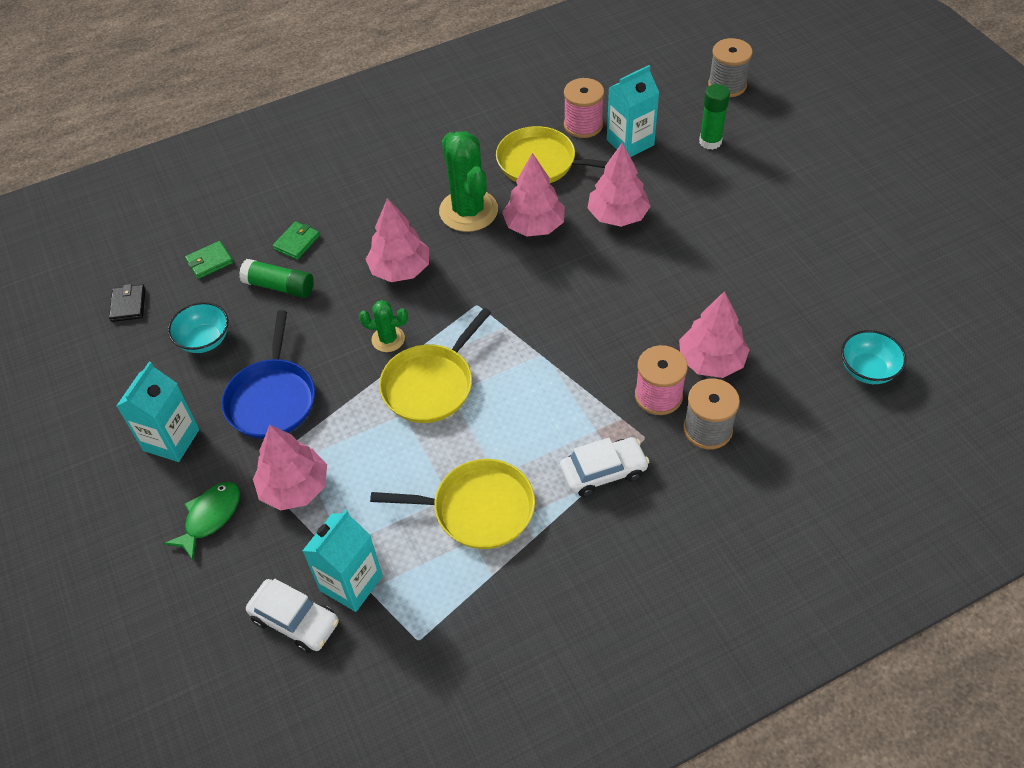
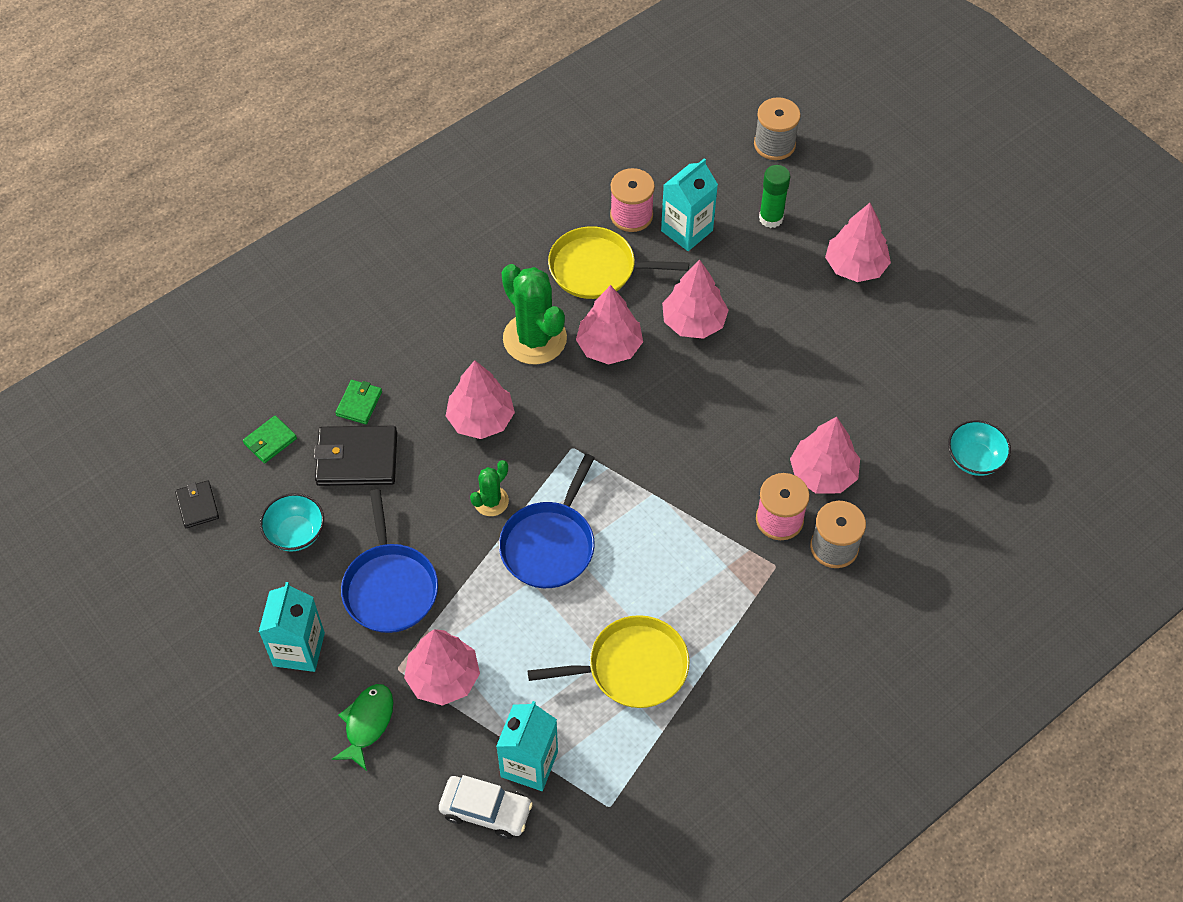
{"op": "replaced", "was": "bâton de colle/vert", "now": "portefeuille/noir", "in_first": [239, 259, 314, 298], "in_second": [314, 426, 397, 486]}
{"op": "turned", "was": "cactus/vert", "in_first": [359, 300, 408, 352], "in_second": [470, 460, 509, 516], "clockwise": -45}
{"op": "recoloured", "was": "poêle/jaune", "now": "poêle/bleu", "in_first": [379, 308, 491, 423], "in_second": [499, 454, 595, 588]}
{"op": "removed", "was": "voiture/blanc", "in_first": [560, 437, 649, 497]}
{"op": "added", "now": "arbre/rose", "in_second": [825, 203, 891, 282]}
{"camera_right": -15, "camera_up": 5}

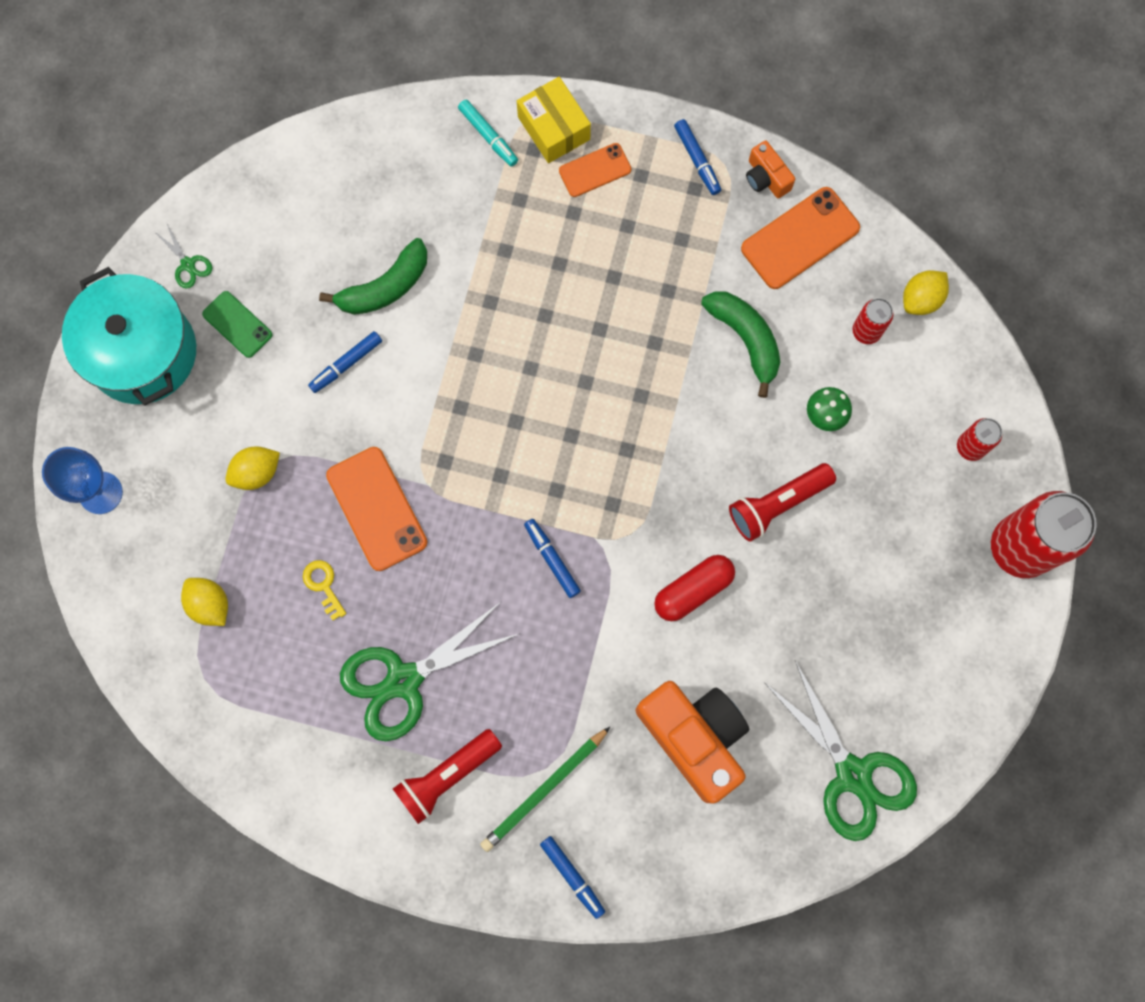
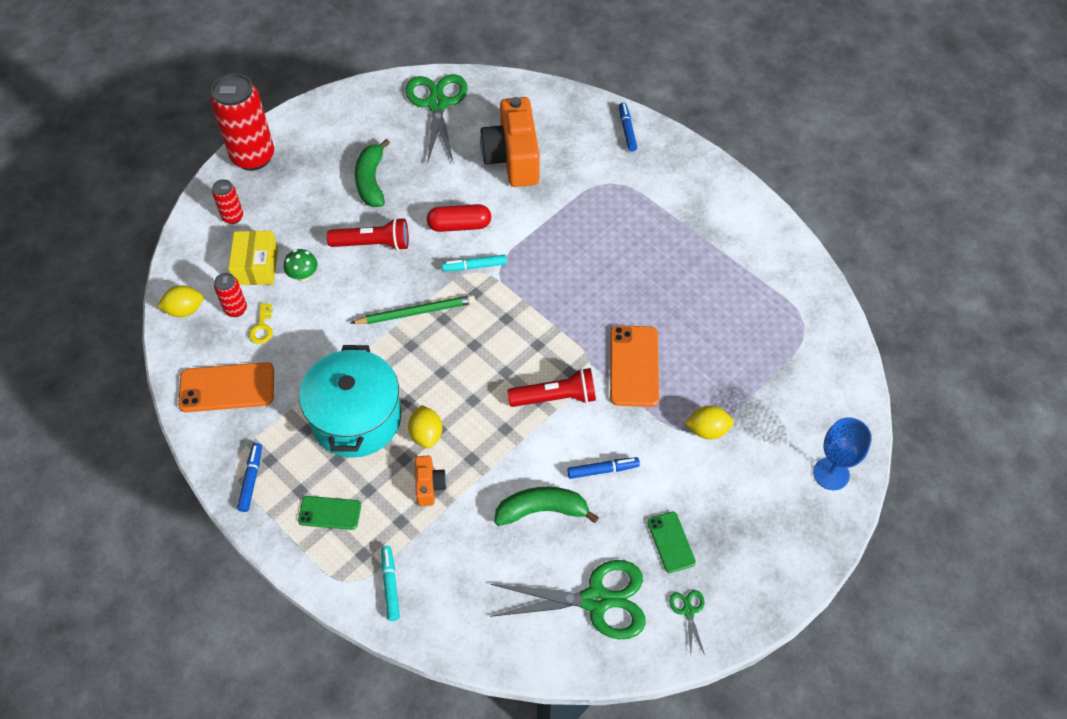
{"op": "moved", "was": "boîte/jaune", "in_first": [517, 77, 591, 163], "in_second": [228, 231, 278, 285]}
{"op": "moved", "was": "appareil photo/orange", "in_first": [746, 140, 795, 198], "in_second": [415, 455, 447, 506]}
{"op": "recoloured", "was": "téléphone/orange", "now": "téléphone/vert", "in_first": [559, 143, 632, 197], "in_second": [298, 496, 361, 530]}
{"op": "moved", "was": "marmite/turquoise", "in_first": [62, 267, 196, 406], "in_second": [299, 345, 401, 458]}
{"op": "moved", "was": "banane/vert", "in_first": [701, 292, 780, 398], "in_second": [355, 139, 390, 207]}
{"op": "removed", "was": "feutre/bleu", "in_first": [524, 519, 581, 598]}
{"op": "moved", "was": "clé/jaune", "in_first": [303, 560, 346, 621], "in_second": [249, 303, 273, 344]}
{"op": "moved", "was": "citron/jaune", "in_first": [181, 578, 228, 626], "in_second": [408, 405, 442, 448]}
{"op": "moved", "was": "ciseaux/vert", "in_first": [340, 602, 519, 741], "in_second": [490, 560, 646, 639]}
{"op": "moved", "was": "crayon/vert", "in_first": [480, 727, 610, 852], "in_second": [351, 295, 475, 324]}
{"op": "moved", "was": "lampe de poche/rouge", "in_first": [393, 729, 502, 824], "in_second": [507, 368, 596, 407]}
{"op": "added", "now": "feutre/turquoise", "in_second": [442, 255, 507, 271]}
{"camera_right": -150, "camera_up": -20}

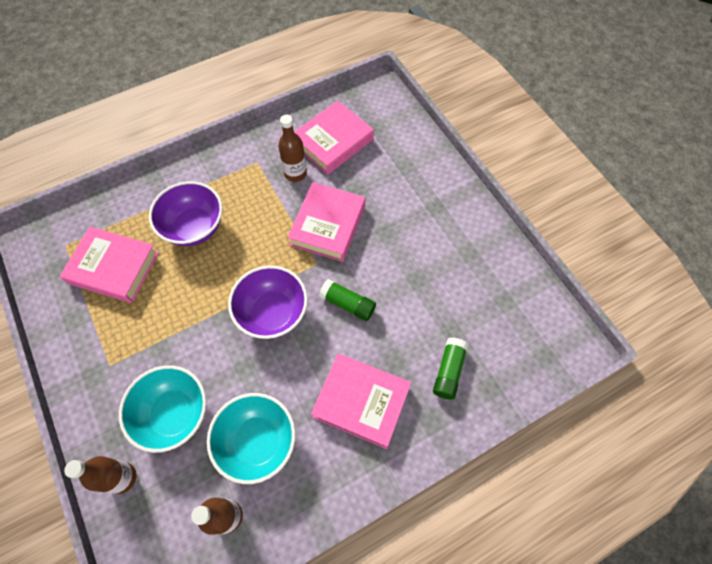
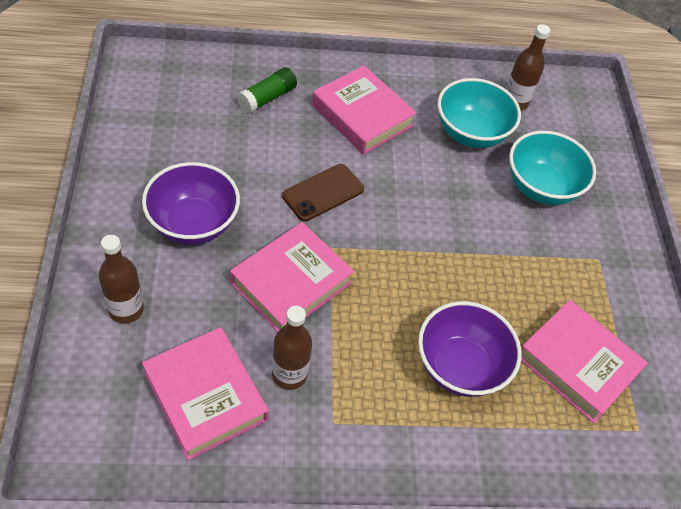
{"op": "turned", "was": "livre/rose", "in_first": [294, 101, 374, 175], "in_second": [142, 327, 269, 460], "clockwise": 75}
{"op": "moved", "was": "bol/violet", "in_first": [228, 265, 308, 339], "in_second": [142, 162, 240, 245]}
{"op": "replaced", "was": "bâton de colle/vert", "now": "téléphone/marron", "in_first": [319, 279, 376, 321], "in_second": [282, 164, 364, 222]}
{"op": "moved", "was": "bouteille/marron", "in_first": [64, 456, 137, 494], "in_second": [99, 235, 144, 324]}
{"camera_right": -160, "camera_up": -10}

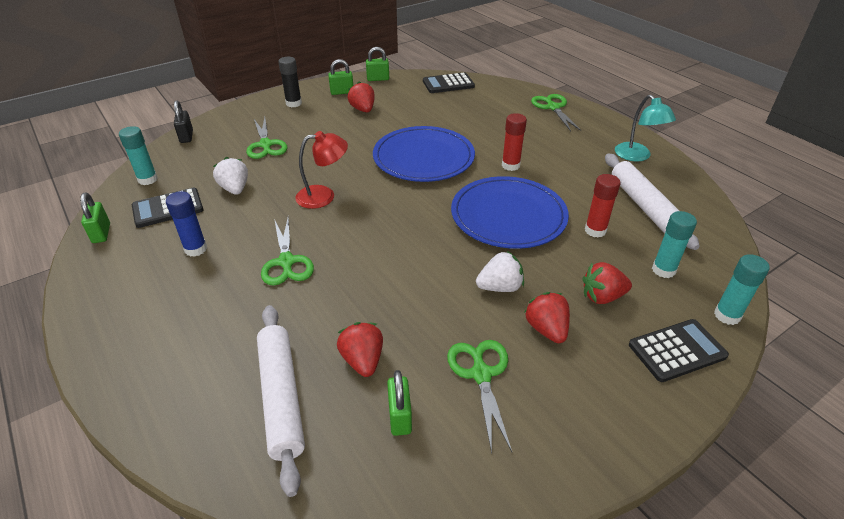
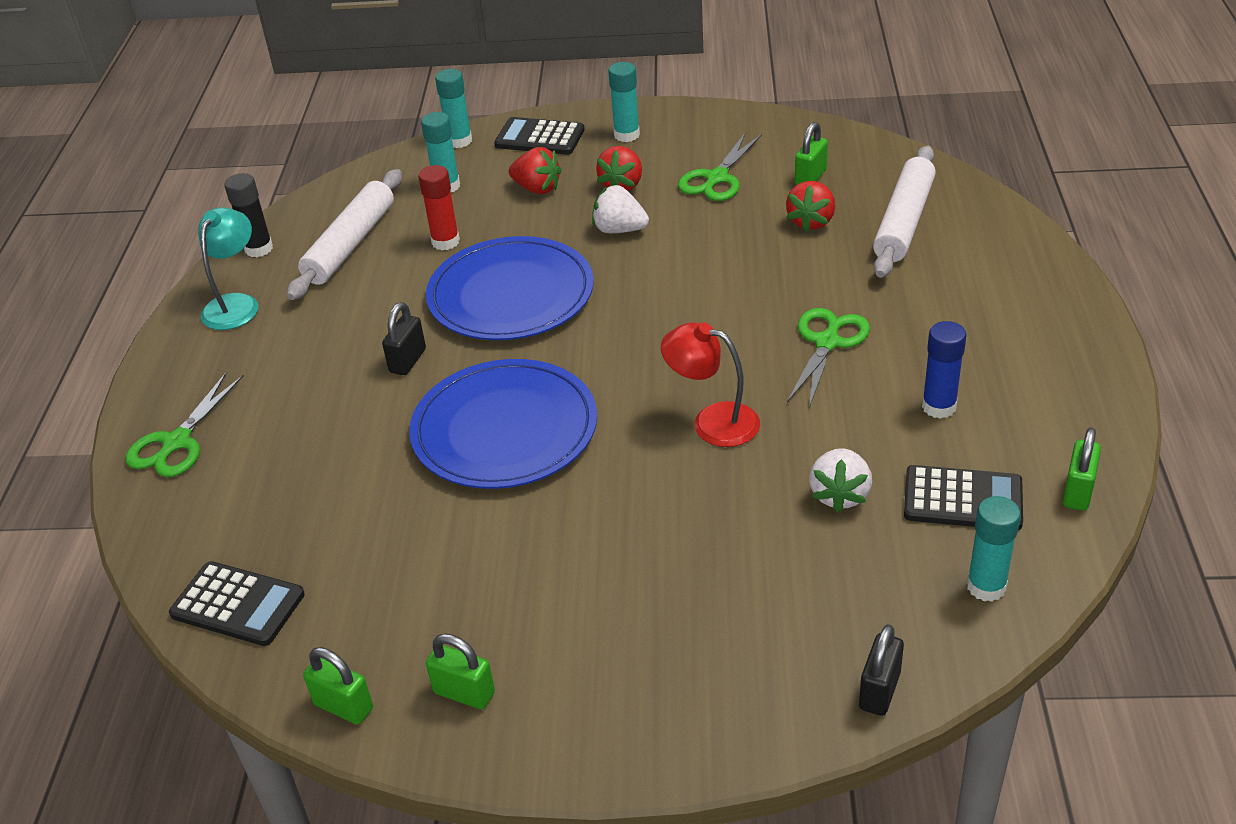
{"op": "moved", "was": "bâton de colle/noir", "in_first": [278, 57, 302, 107], "in_second": [224, 173, 273, 257]}
{"op": "removed", "was": "fraise/rouge", "in_first": [348, 81, 375, 112]}
{"op": "replaced", "was": "bâton de colle/rouge", "now": "cadenas/noir", "in_first": [502, 113, 527, 171], "in_second": [382, 302, 426, 375]}
{"op": "removed", "was": "ciseaux/vert", "in_first": [246, 117, 287, 159]}
{"op": "added", "now": "bâton de colle/turquoise", "in_second": [608, 62, 640, 142]}
{"camera_right": -140, "camera_up": 0}

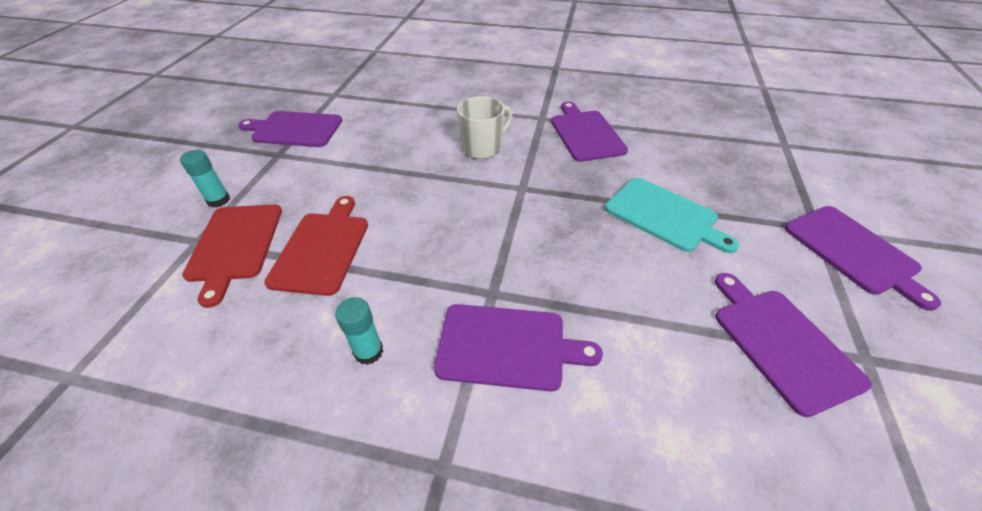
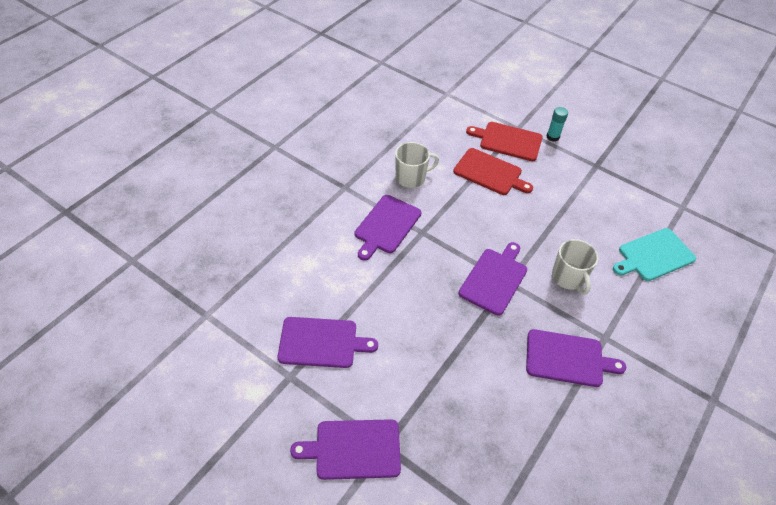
{"op": "moved", "was": "planche à découper/violet", "in_first": [238, 111, 342, 147], "in_second": [459, 242, 527, 316]}
{"op": "moved", "was": "planche à découper/turquoise", "in_first": [605, 178, 739, 253], "in_second": [613, 228, 696, 281]}
{"op": "replaced", "was": "bâton de colle/turquoise", "now": "tasse/blanc", "in_first": [335, 297, 383, 365], "in_second": [395, 142, 439, 188]}
{"camera_right": 110, "camera_up": 5}

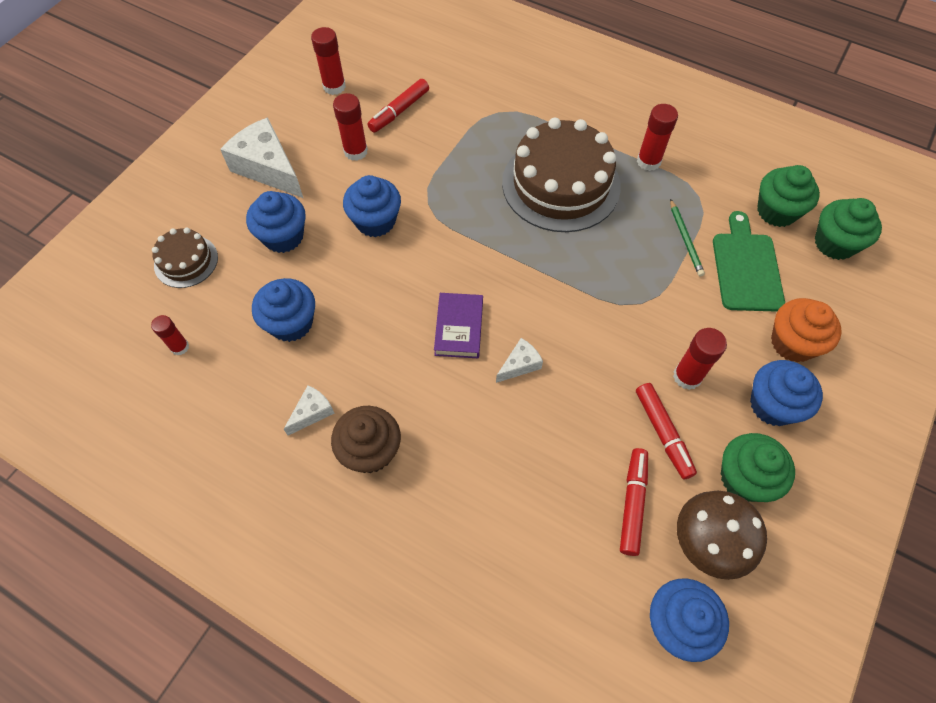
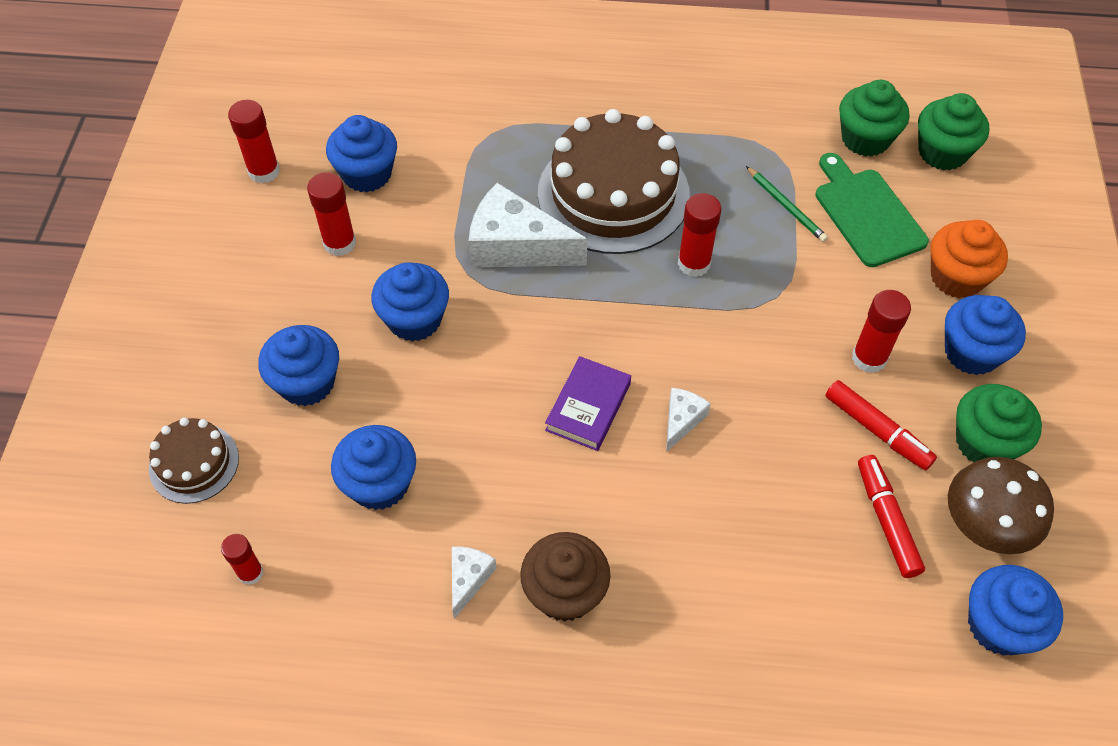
{"op": "replaced", "was": "feutre/rouge", "now": "muffin/bleu", "in_first": [368, 79, 429, 133], "in_second": [326, 115, 397, 192]}
{"op": "moved", "was": "bâton de colle/rouge", "in_first": [637, 104, 678, 171], "in_second": [678, 193, 721, 277]}
{"op": "moved", "was": "fromage/blanc", "in_first": [220, 117, 303, 198], "in_second": [469, 183, 588, 267]}
{"op": "turned", "was": "livre/violet", "in_first": [434, 293, 483, 358], "in_second": [545, 356, 631, 451], "clockwise": 45}
{"camera_right": -25, "camera_up": -5}

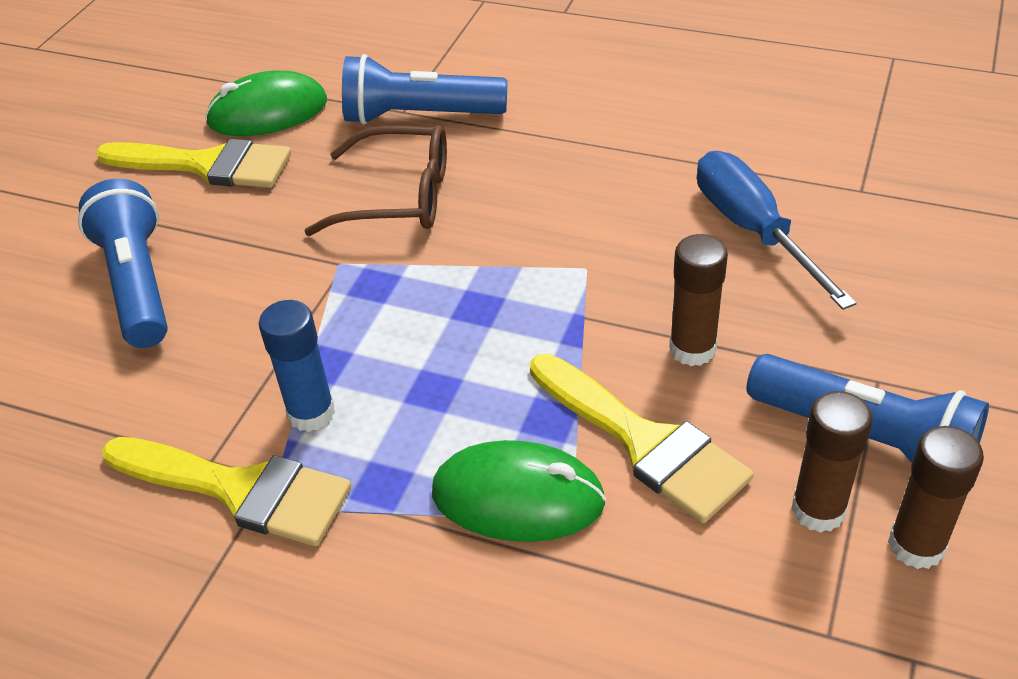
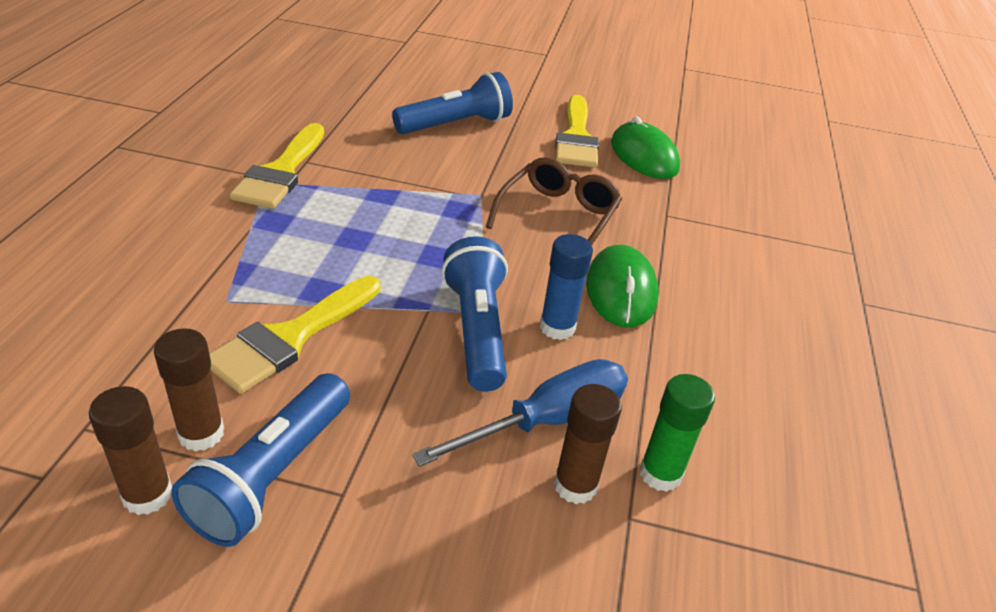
{"op": "moved", "was": "lampe de poche/bleu", "in_first": [342, 54, 508, 125], "in_second": [442, 236, 508, 392]}
{"op": "turned", "was": "lunettes/marron", "in_first": [304, 125, 447, 236], "in_second": [486, 157, 622, 245], "clockwise": -150}
{"op": "moved", "was": "bâton de colle/marron", "in_first": [669, 234, 728, 366], "in_second": [554, 384, 622, 504]}
{"op": "moved", "was": "bâton de colle/bleu", "in_first": [259, 300, 335, 432], "in_second": [540, 234, 593, 340]}
{"op": "moved", "was": "souris/vert", "in_first": [432, 440, 606, 542], "in_second": [586, 245, 659, 328]}
{"op": "added", "now": "bâton de colle/vert", "in_second": [640, 374, 715, 492]}
{"camera_right": 75, "camera_up": -5}

